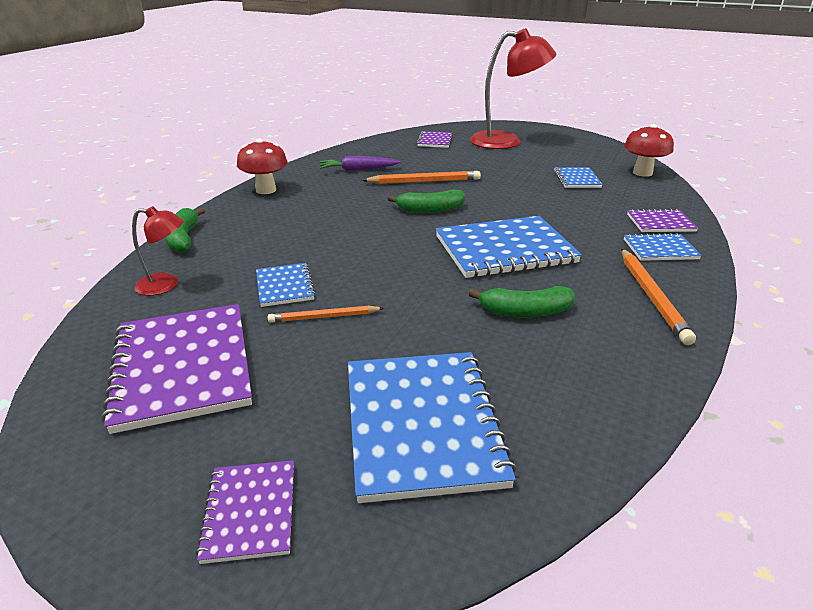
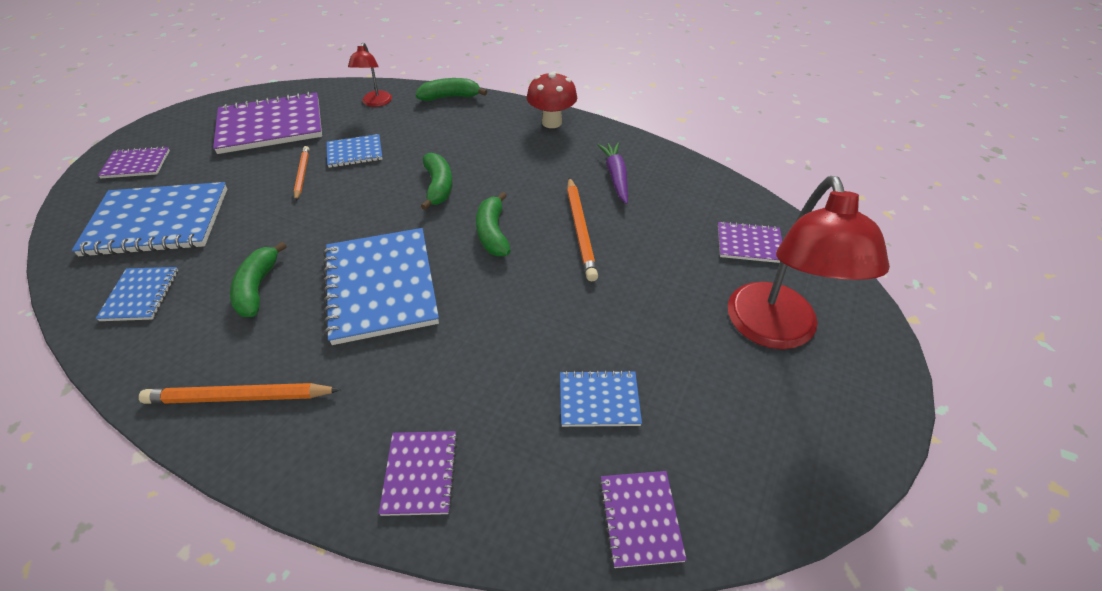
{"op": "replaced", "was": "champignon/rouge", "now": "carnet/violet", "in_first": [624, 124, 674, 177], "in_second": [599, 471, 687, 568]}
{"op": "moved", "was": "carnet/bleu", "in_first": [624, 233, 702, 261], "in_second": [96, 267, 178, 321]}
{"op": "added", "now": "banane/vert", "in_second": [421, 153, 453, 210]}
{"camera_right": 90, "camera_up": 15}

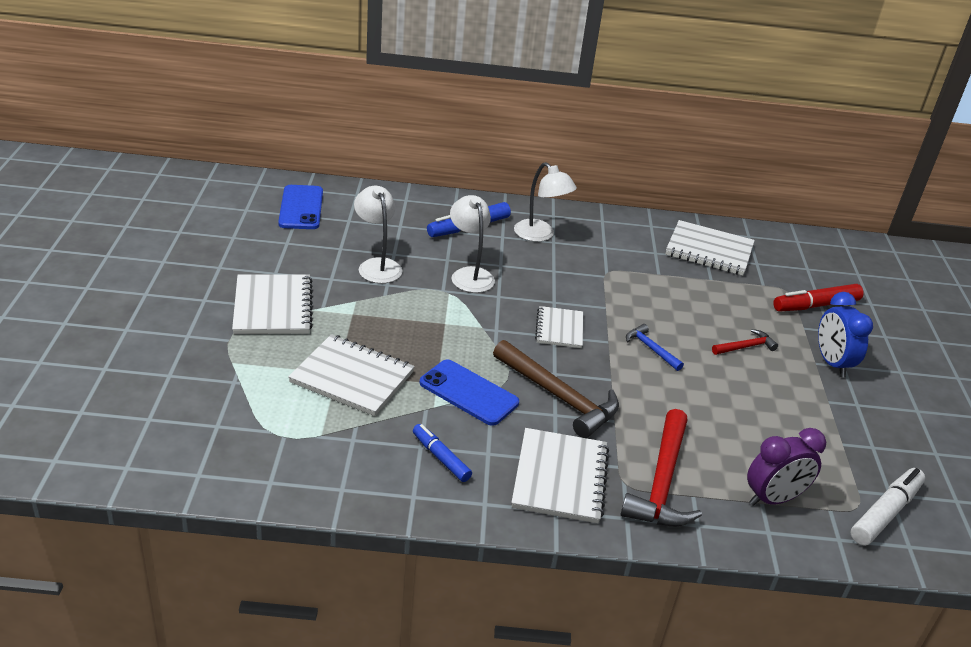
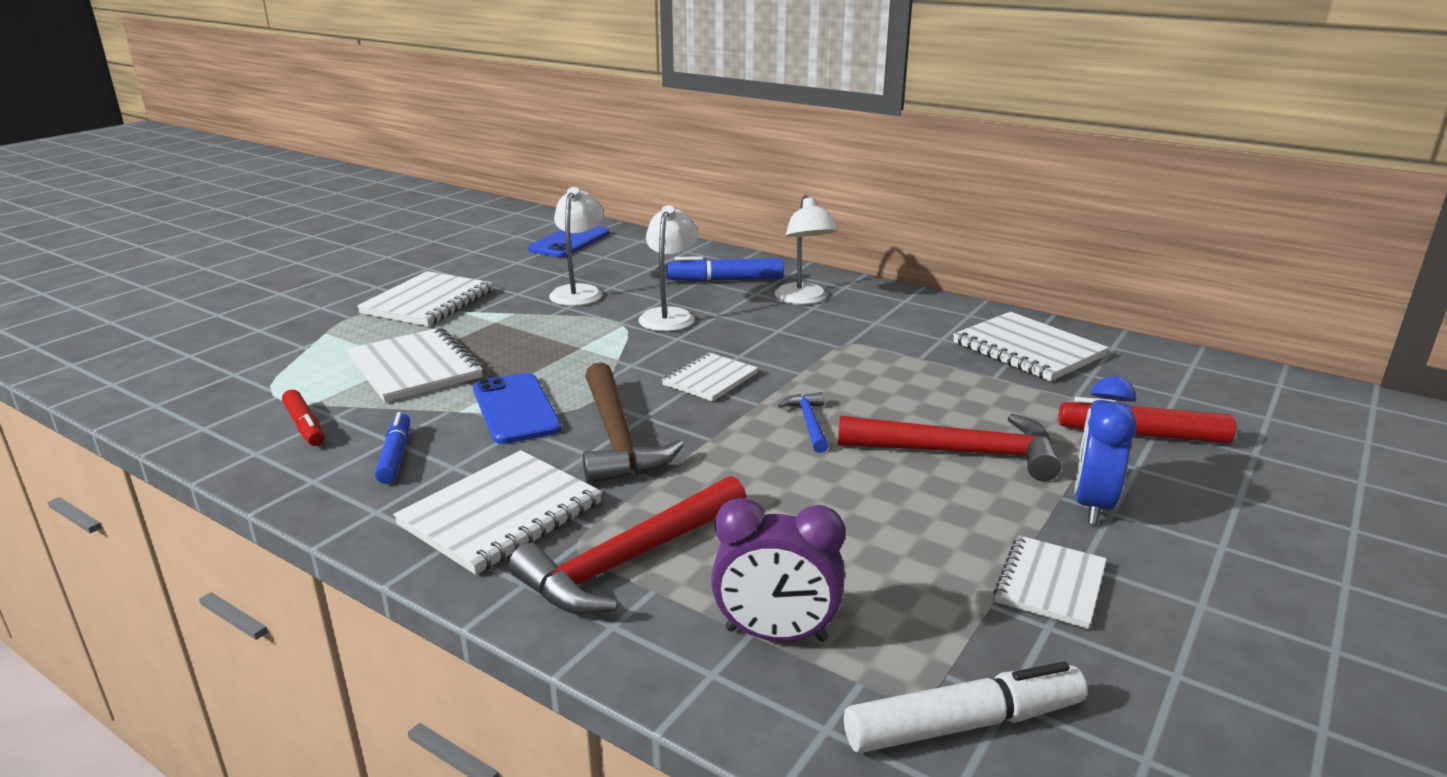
{"op": "resized", "was": "marteau/rouge", "in_first": [712, 329, 778, 355], "in_second": [838, 414, 1062, 481], "ratio": 1.97}
{"op": "added", "now": "feutre/rouge", "in_second": [282, 390, 325, 446]}
{"op": "added", "now": "carnet/blanc", "in_second": [993, 535, 1107, 629]}
{"camera_right": 35, "camera_up": -10}

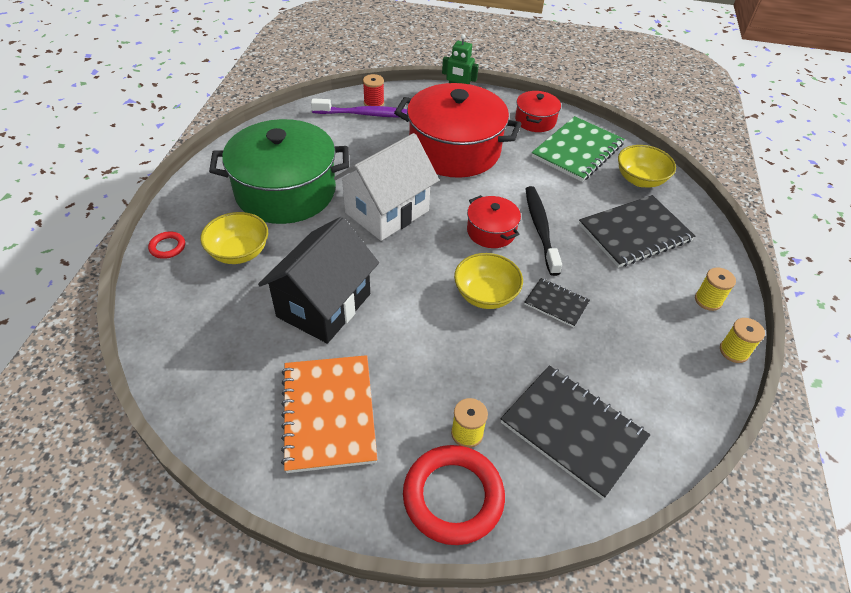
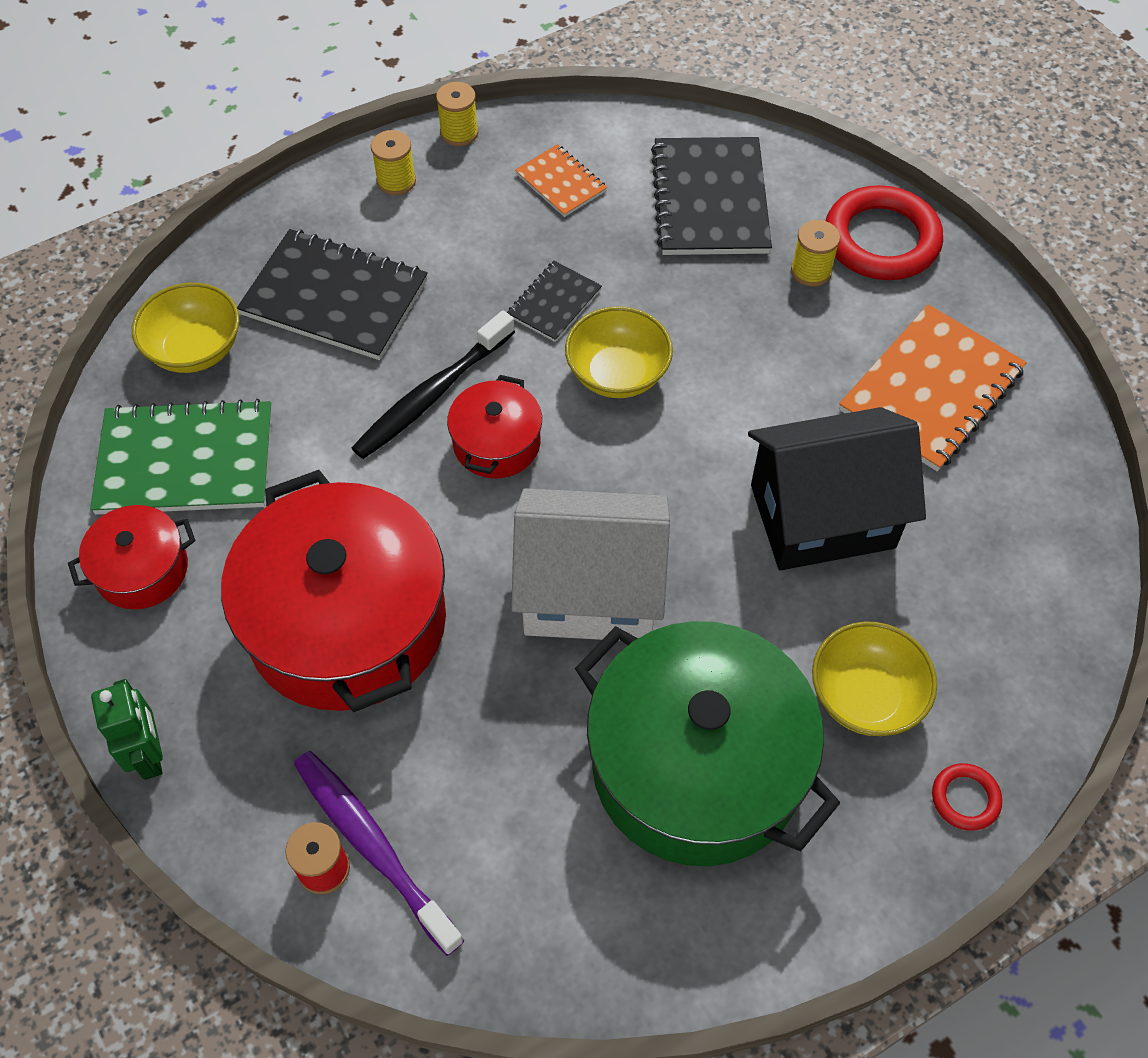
{"op": "turned", "was": "carnet/noir", "in_first": [524, 278, 590, 328], "in_second": [507, 261, 602, 342], "clockwise": 45}
{"op": "added", "now": "carnet/orange", "in_second": [515, 144, 607, 217]}
{"camera_right": -130, "camera_up": 10}

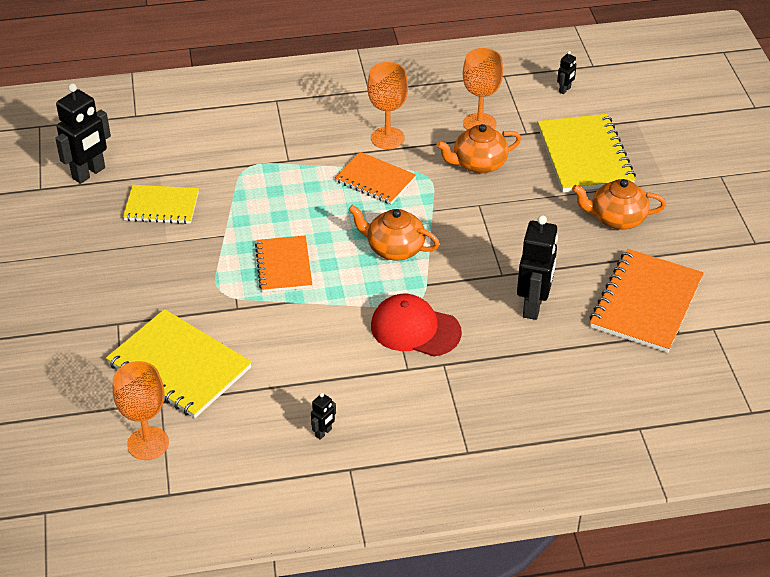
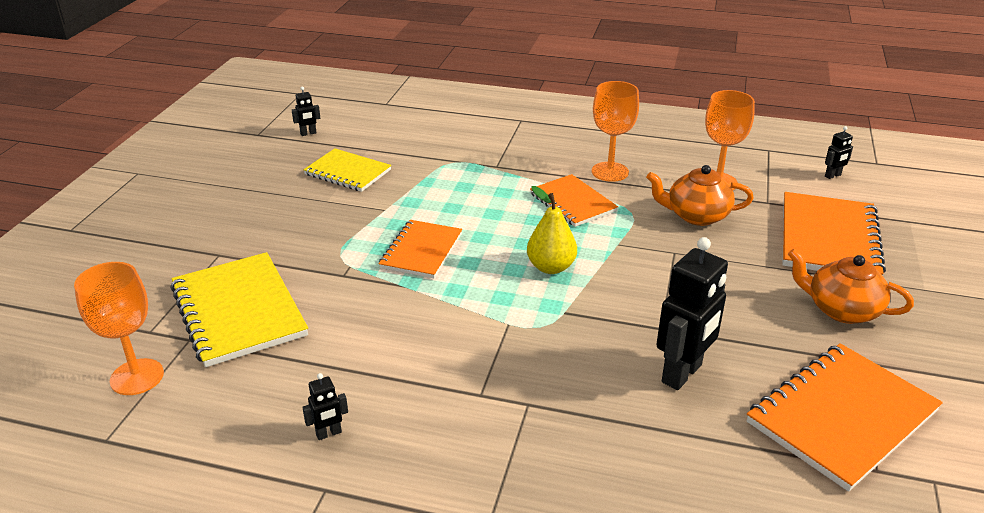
{"op": "resized", "was": "robot/noir", "in_first": [55, 83, 111, 184], "in_second": [292, 87, 320, 136], "ratio": 0.46}
{"op": "recoloured", "was": "carnet/jaune", "now": "carnet/orange", "in_first": [538, 114, 636, 192], "in_second": [783, 192, 886, 275]}
{"op": "replaced", "was": "théière/orange", "now": "poire/jaune", "in_first": [348, 205, 440, 261], "in_second": [527, 186, 577, 274]}
{"op": "removed", "was": "casquette/rouge", "in_first": [371, 294, 462, 356]}
{"camera_right": 25, "camera_up": -10}

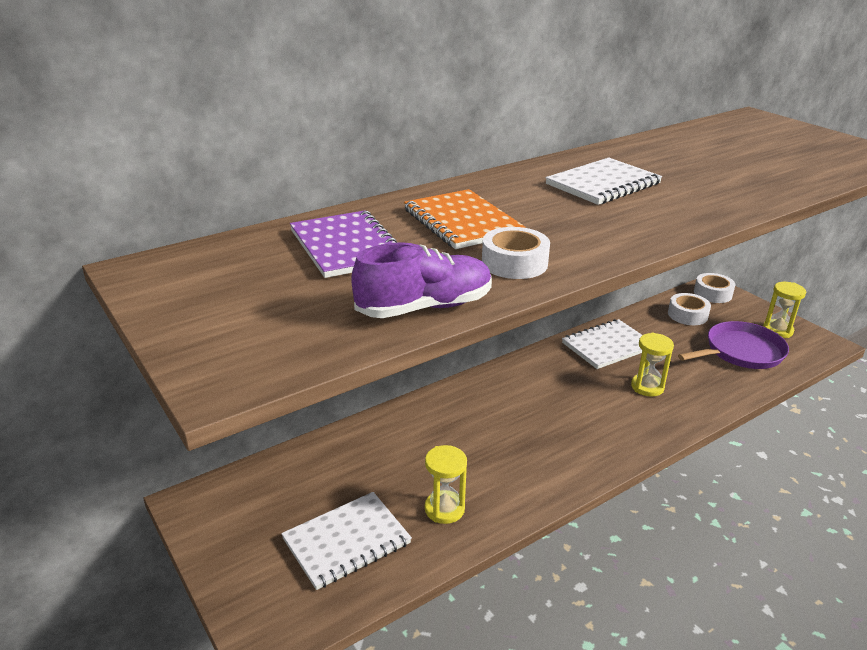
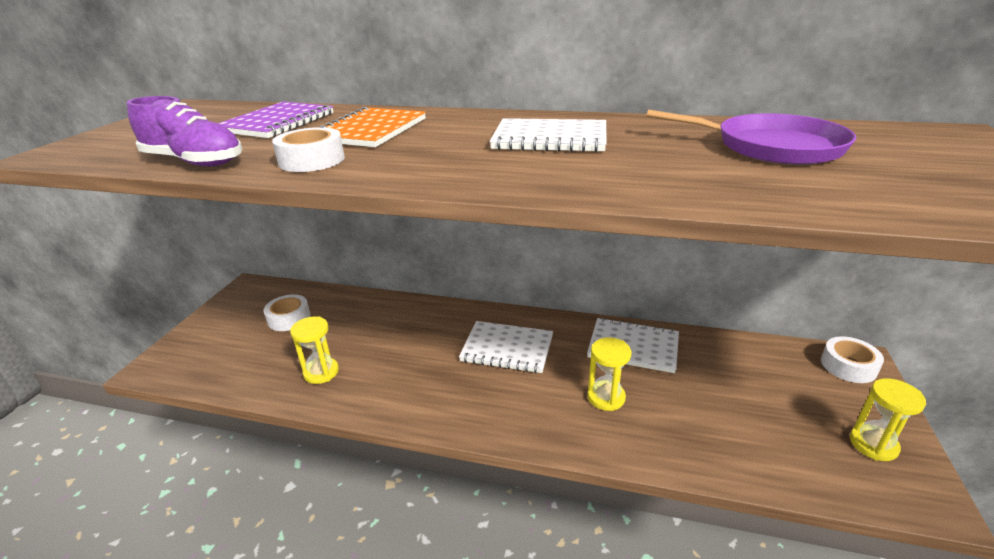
{"op": "moved", "was": "ruban adhésif/blanc", "in_first": [668, 293, 711, 325], "in_second": [263, 294, 311, 331]}
{"op": "moved", "was": "poêle/violet", "in_first": [678, 321, 789, 369], "in_second": [646, 110, 856, 165]}
{"op": "moved", "was": "carnet/blanc", "in_first": [281, 492, 412, 590], "in_second": [459, 321, 553, 373]}
{"camera_right": 50, "camera_up": 0}

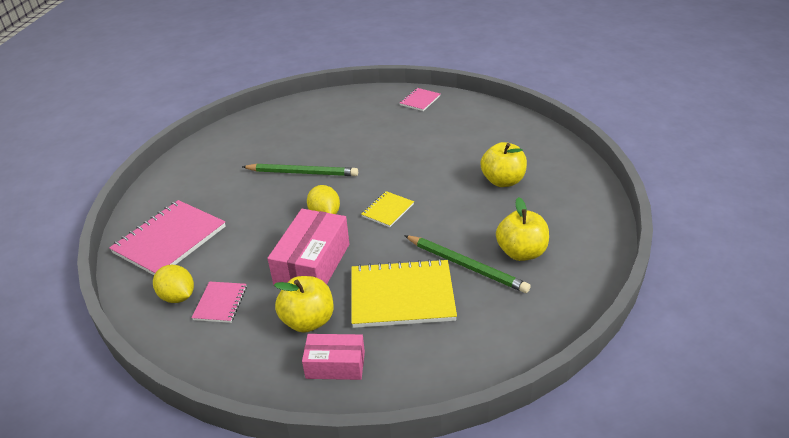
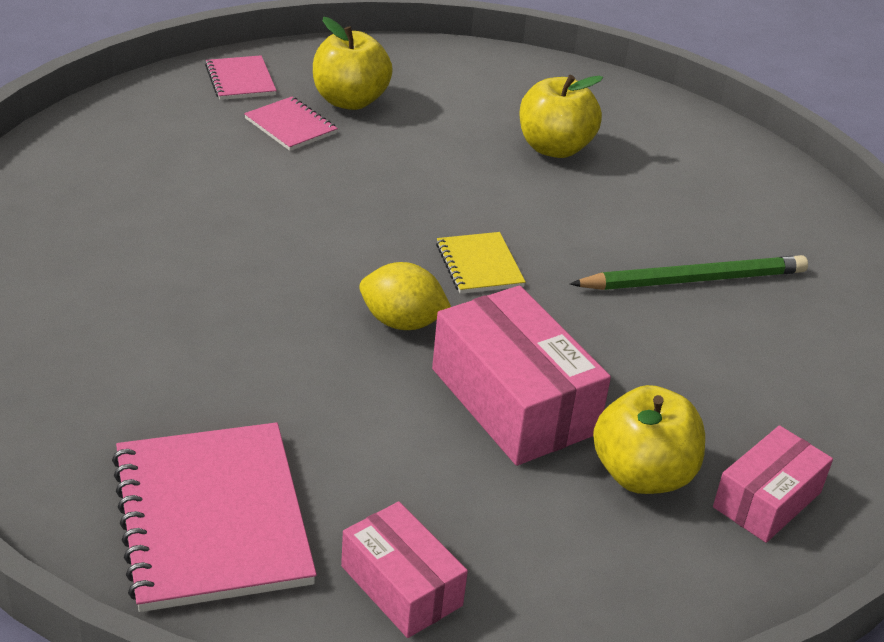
{"op": "removed", "was": "crayon/vert", "in_first": [242, 164, 358, 176]}
{"op": "moved", "was": "pomme/jaune", "in_first": [496, 197, 549, 261], "in_second": [313, 17, 393, 110]}
{"op": "removed", "was": "carnet/jaune", "in_first": [351, 259, 457, 328]}
{"op": "replaced", "was": "citron/jaune", "now": "boîte/rose", "in_first": [153, 265, 194, 303], "in_second": [341, 502, 468, 638]}
{"op": "moved", "was": "carnet/rose", "in_first": [192, 281, 247, 323], "in_second": [244, 97, 338, 151]}
{"camera_right": -55, "camera_up": 0}

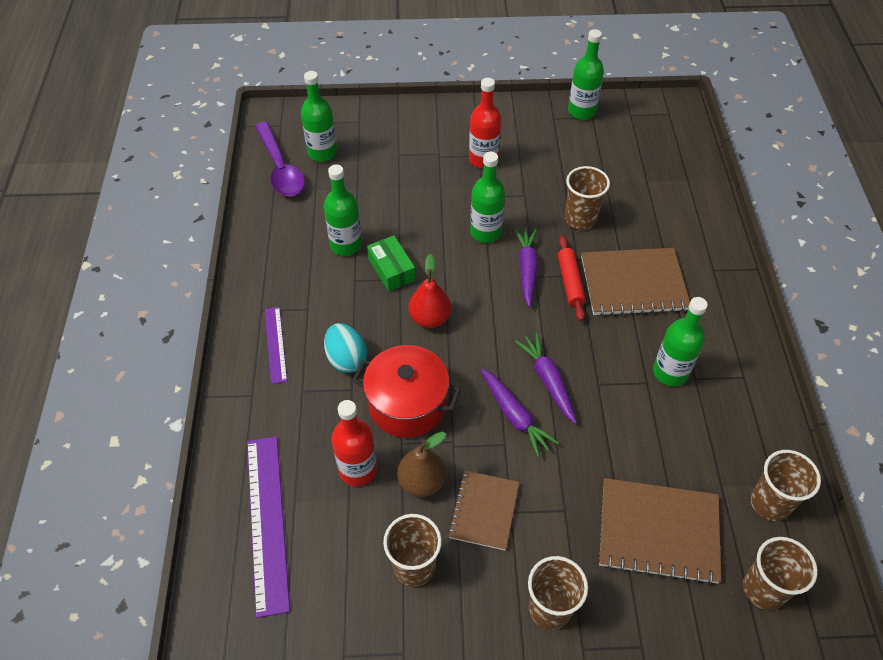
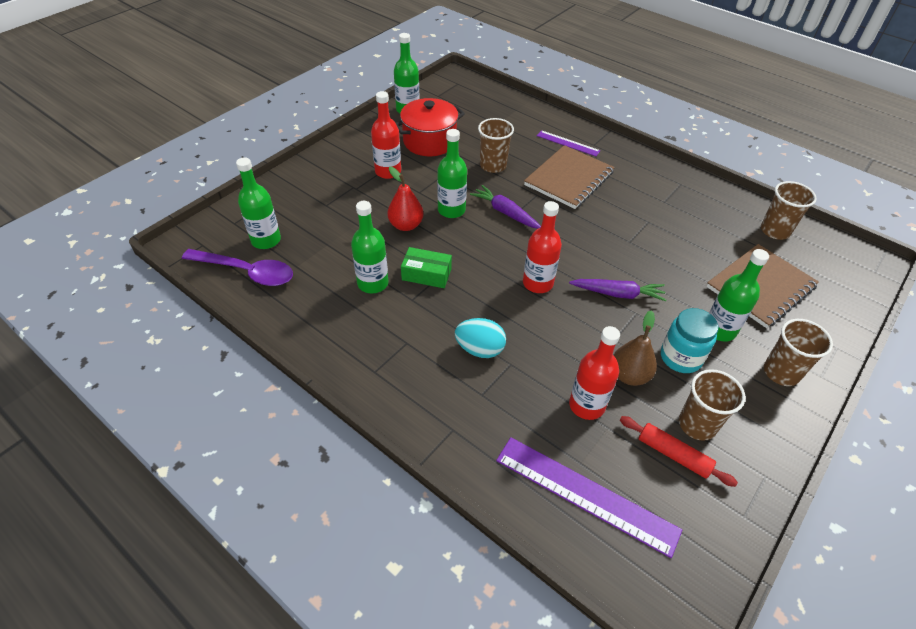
{"op": "moved", "was": "rouleau à pâtisserie/rouge", "in_first": [558, 236, 586, 321], "in_second": [620, 416, 738, 487]}
{"op": "moved", "was": "poire/rouge", "in_first": [409, 253, 451, 328], "in_second": [387, 167, 424, 231]}
{"op": "moved", "was": "bouteille/vert", "in_first": [653, 297, 708, 386], "in_second": [709, 249, 769, 342]}
{"op": "moved", "was": "règle/violet", "in_first": [265, 307, 287, 384], "in_second": [537, 130, 601, 156]}
{"op": "removed", "was": "carotte/violet", "in_first": [515, 333, 577, 424]}
{"op": "moved", "was": "marmite/rouge", "in_first": [352, 345, 461, 438], "in_second": [396, 98, 465, 156]}
{"op": "replaced", "was": "carnet/marron", "now": "bocal/turquoise", "in_first": [448, 470, 519, 550], "in_second": [661, 308, 719, 373]}
{"op": "removed", "was": "gobelet/marron", "in_first": [743, 537, 818, 610]}
{"op": "added", "now": "bouteille/rouge", "in_second": [523, 201, 562, 293]}
{"camera_right": -50, "camera_up": -5}

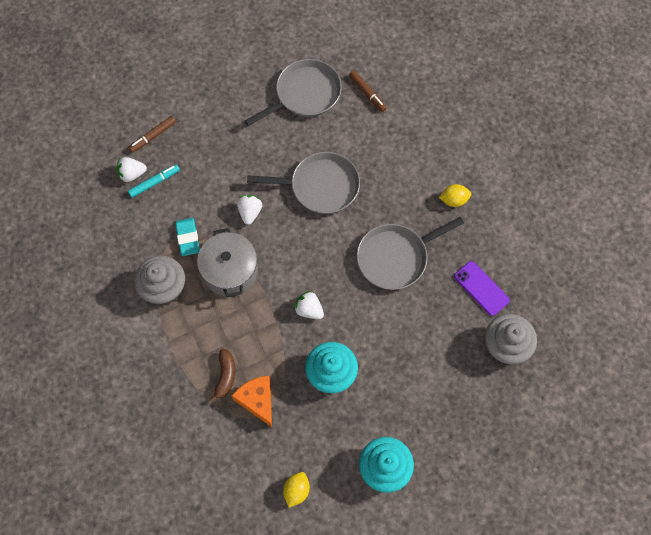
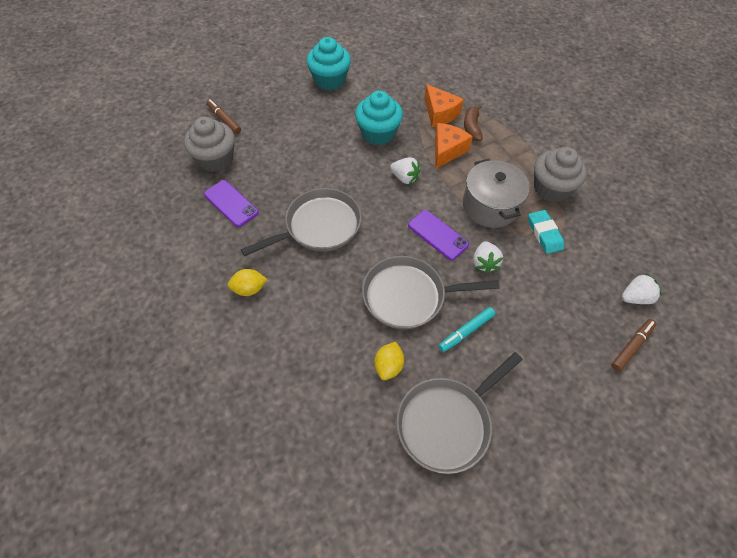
{"op": "moved", "was": "feutre/marron", "in_first": [349, 70, 386, 112], "in_second": [206, 99, 241, 134]}
{"op": "moved", "was": "feutre/turquoise", "in_first": [128, 165, 180, 198], "in_second": [438, 307, 496, 352]}
{"op": "moved", "was": "citron/jaune", "in_first": [283, 472, 310, 508], "in_second": [374, 342, 404, 380]}
{"op": "added", "now": "fromage/orange", "in_second": [435, 123, 473, 169]}
{"op": "added", "now": "téléphone/violet", "in_second": [408, 210, 469, 260]}
{"camera_right": 175, "camera_up": -10}

